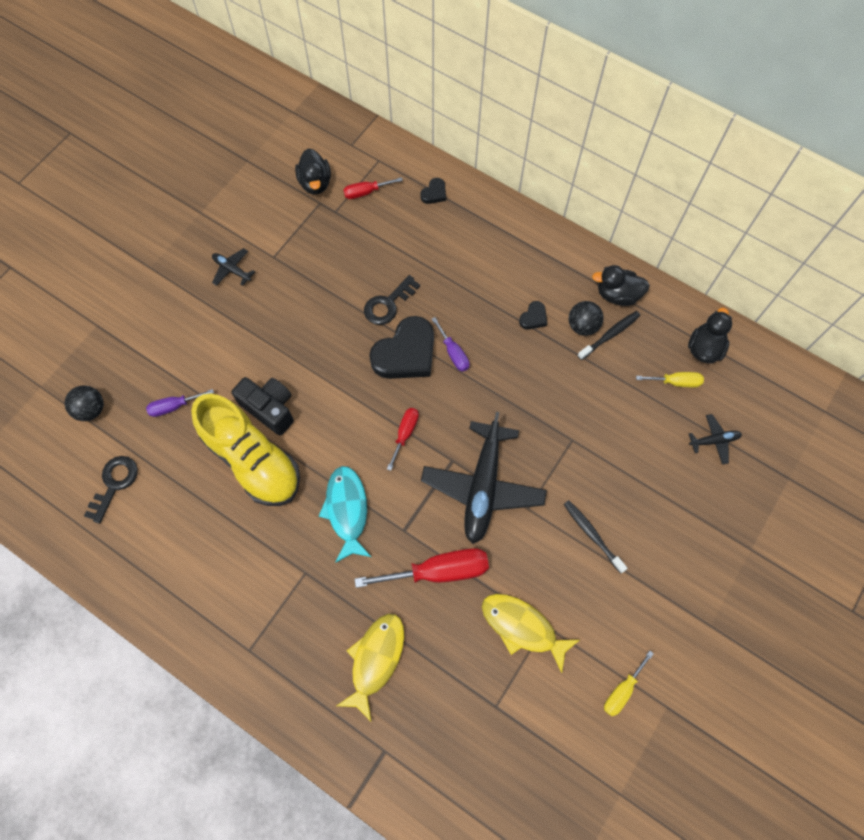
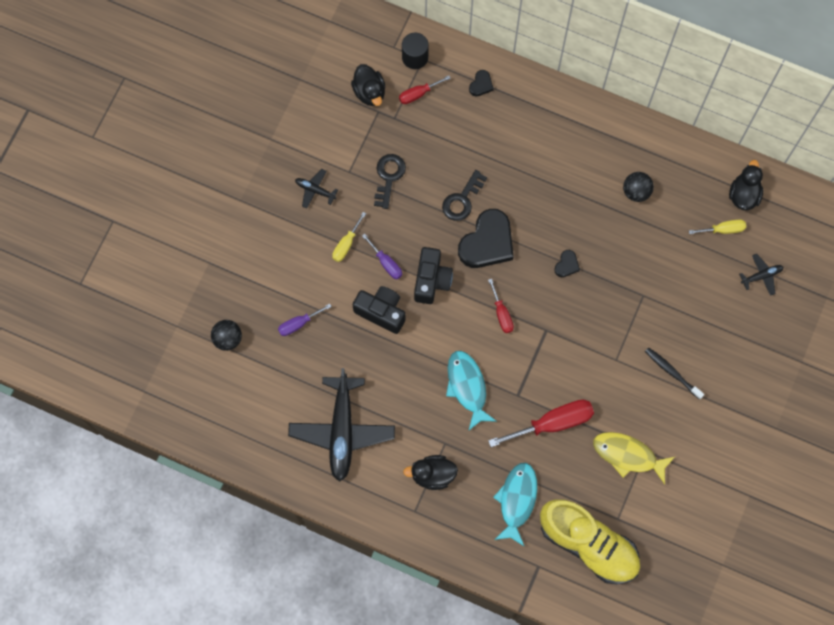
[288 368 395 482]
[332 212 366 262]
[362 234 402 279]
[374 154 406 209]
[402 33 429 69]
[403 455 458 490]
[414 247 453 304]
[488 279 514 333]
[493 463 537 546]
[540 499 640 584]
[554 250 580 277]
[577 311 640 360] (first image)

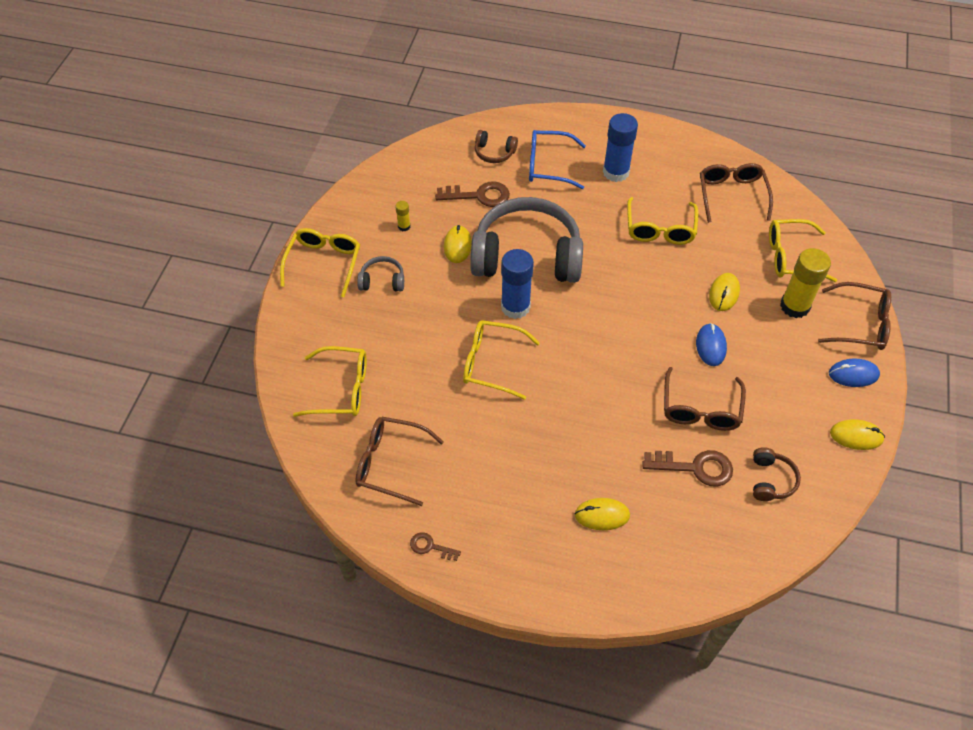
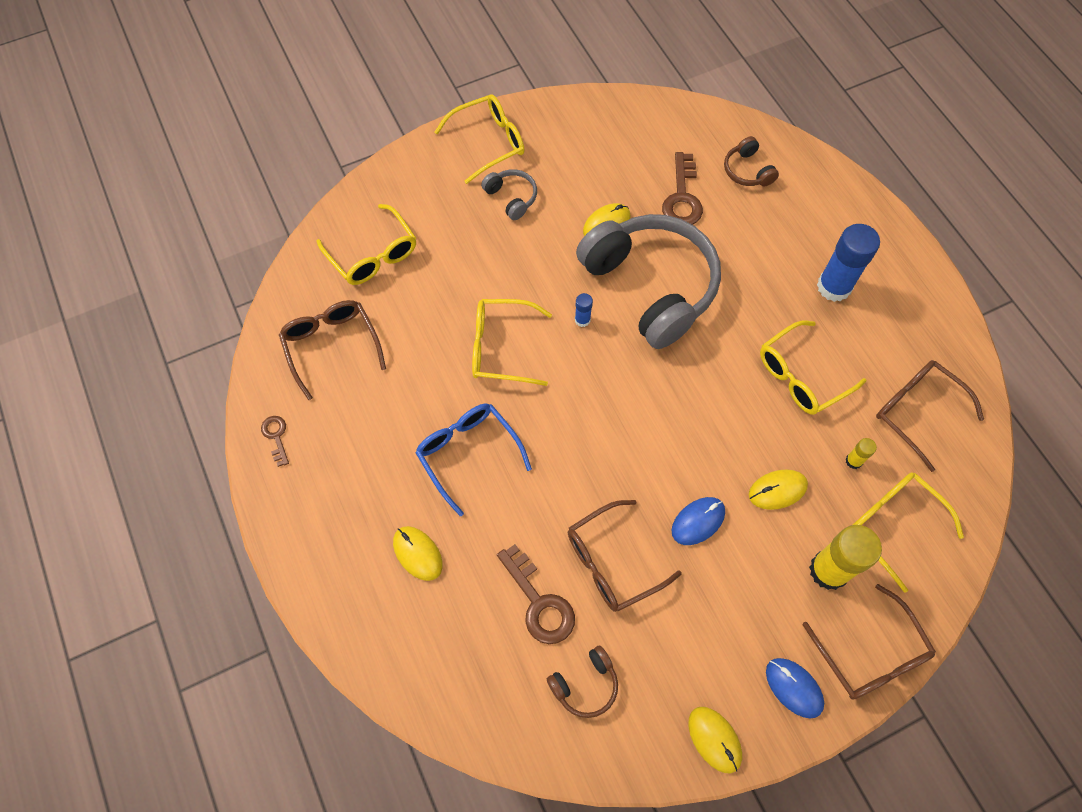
[415 403 532 516]
[472 299 552 386]
[575 293 593 327]
[662 152 703 225]
[846 438 877 469]
[876 360 984 472]

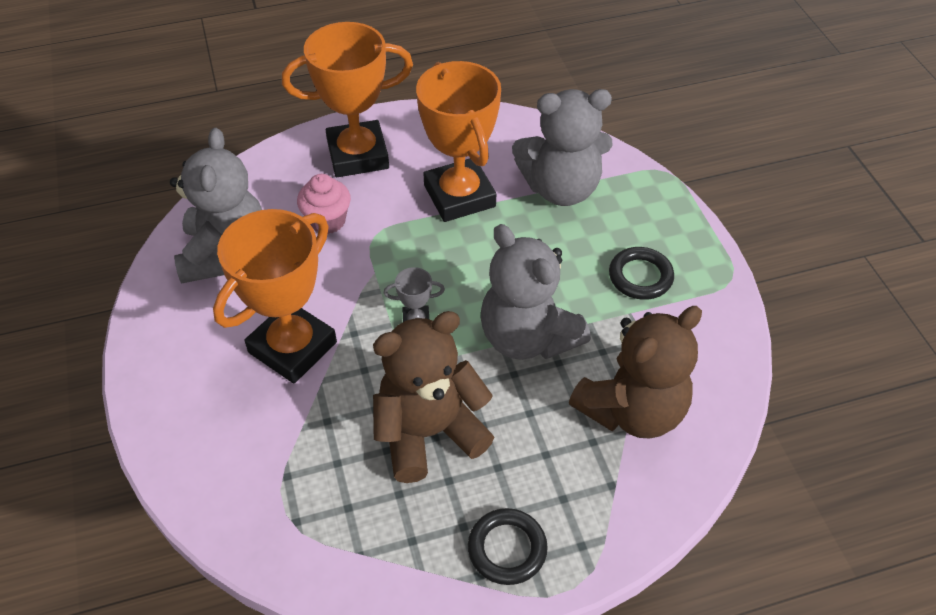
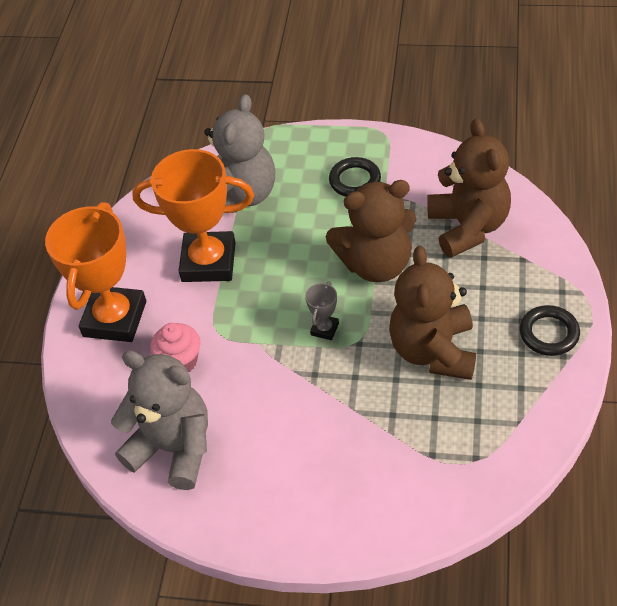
[326 180 416 282]
[213 209 337 383] (first image)

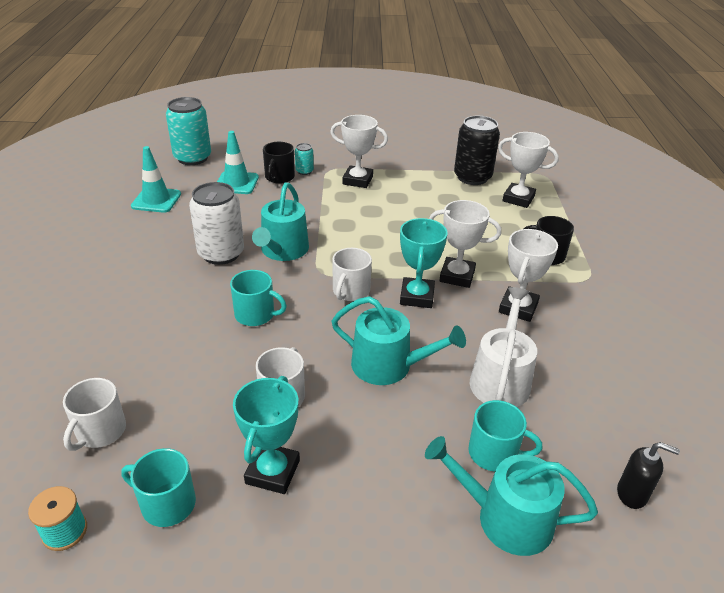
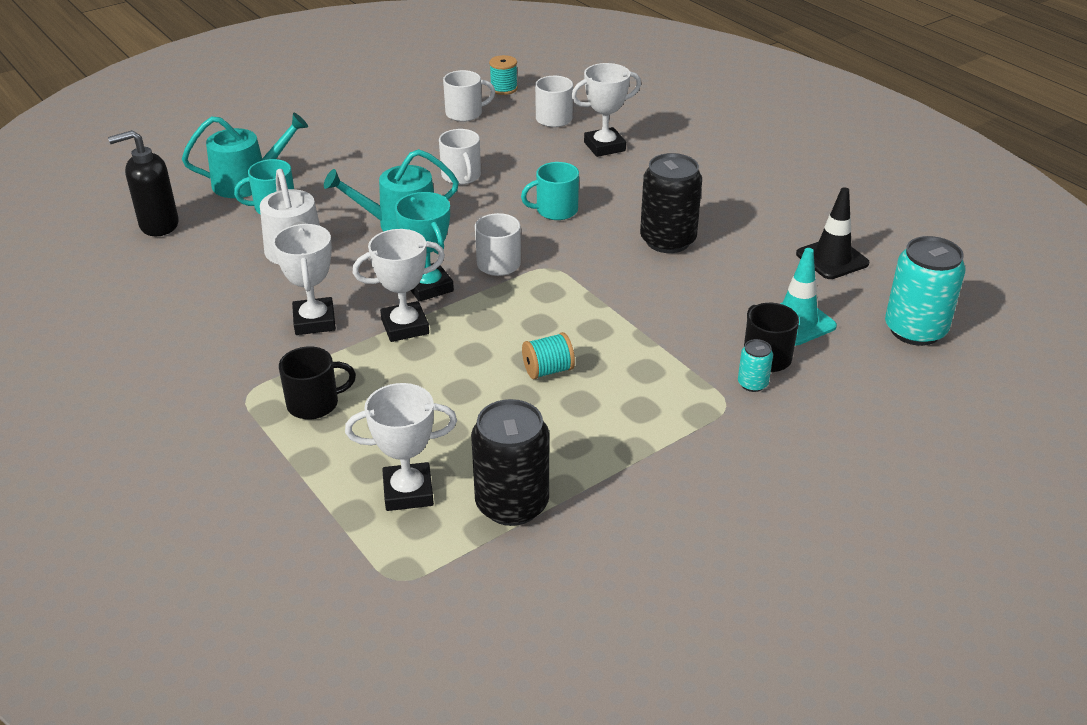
[108 130 179 236]
[443 70 495 122]
[522 332 575 379]
[571 63 641 157]
[640 153 702 253]
[796 187 869 279]
[233 376 300 494] (first image)
[252 182 309 261] (first image)

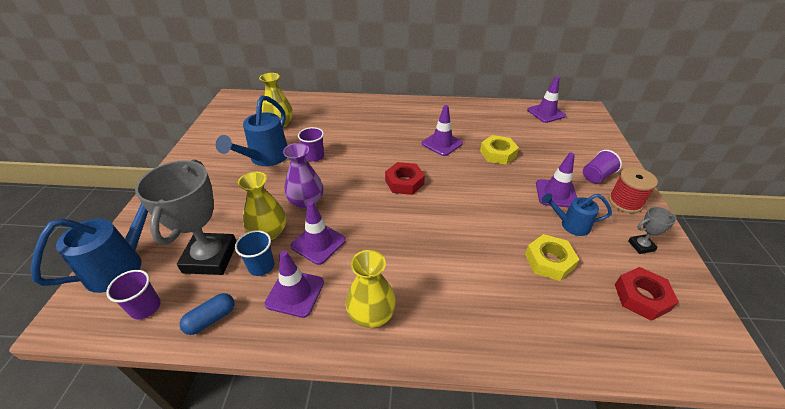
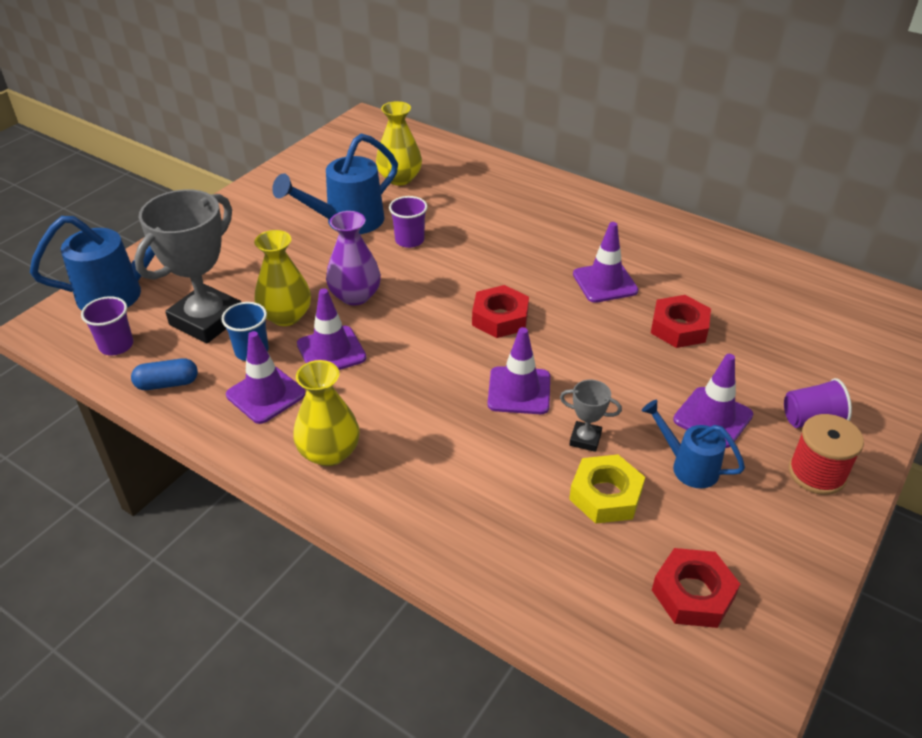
[488 327 550 414]
[560 380 622 452]
[651 295 711 348]

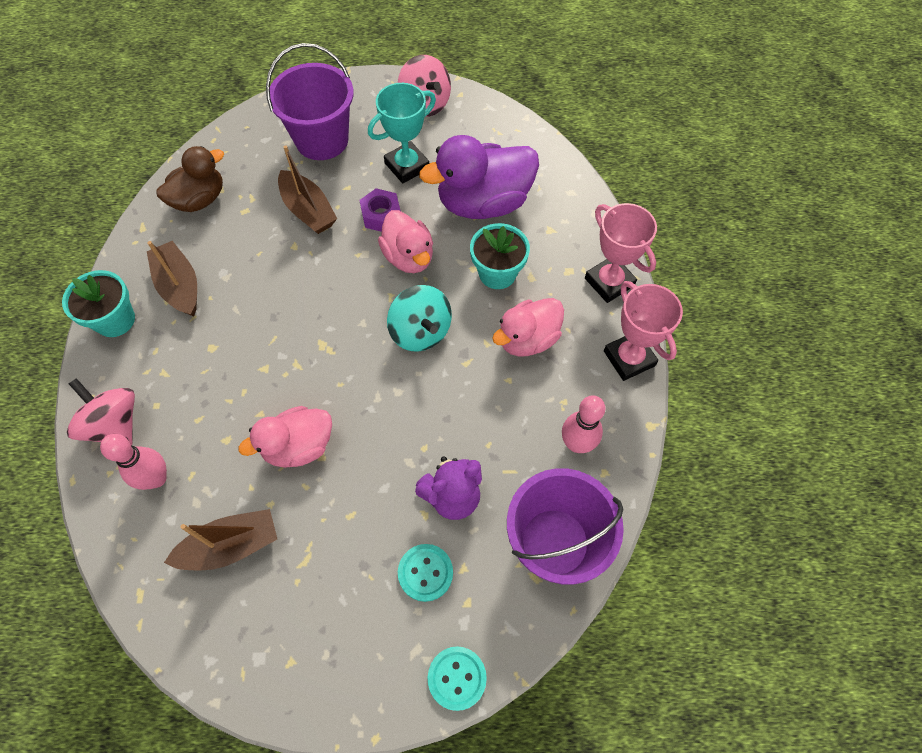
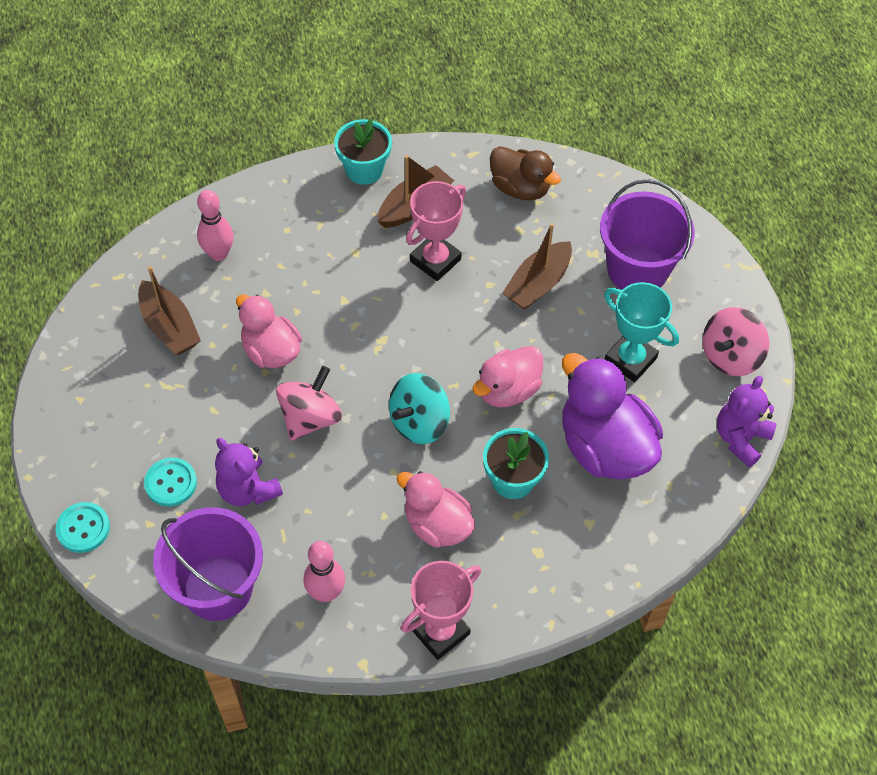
[276 366 342 441]
[406 181 466 281]
[717 376 777 467]
[359 188 401 232] (first image)

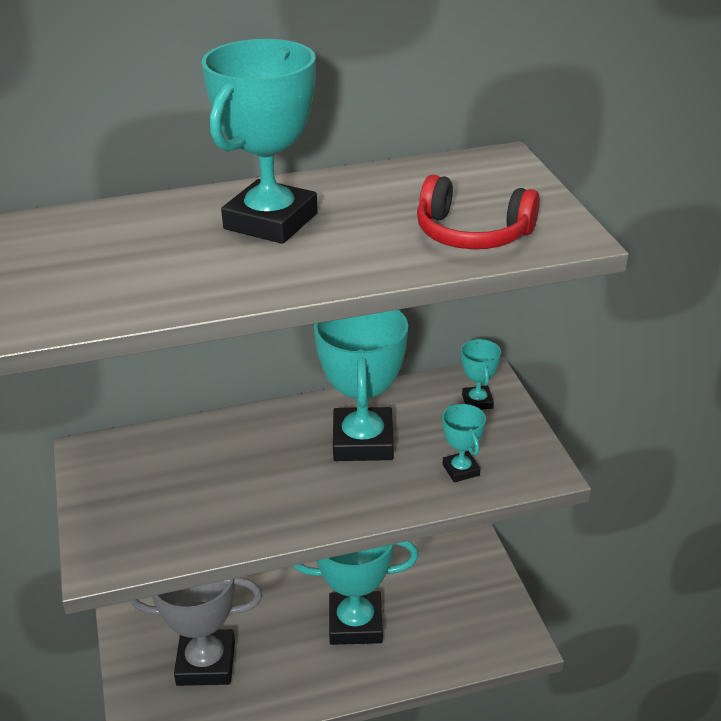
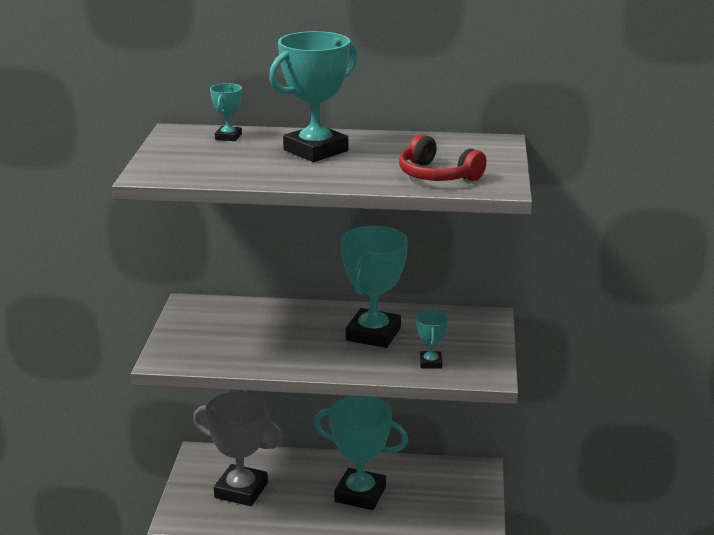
[210 83 242 141]

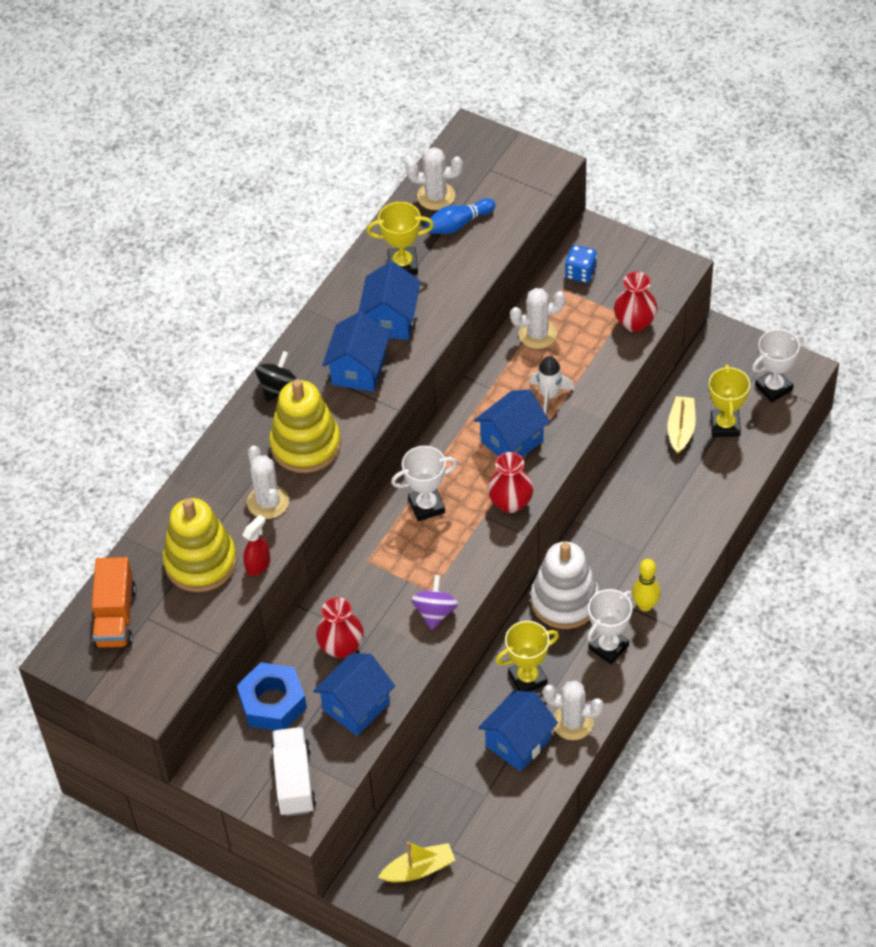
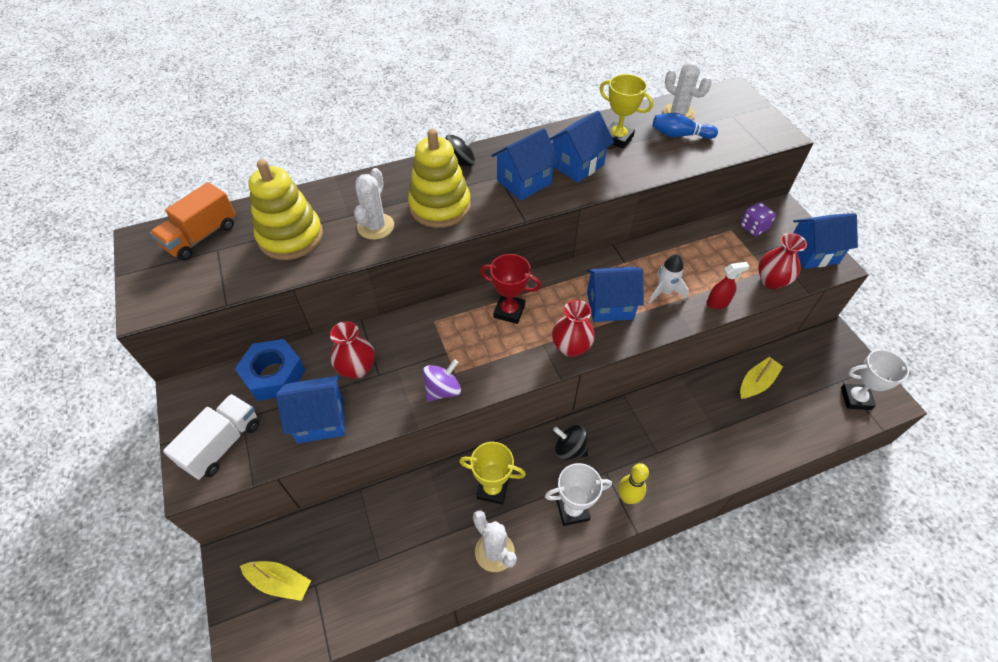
[480 254 541 324]
[553 424 588 460]
[706 262 749 309]
[740 203 776 236]
[793 213 858 269]
[510 288 566 349] (first image)
[709 364 750 437] (first image)

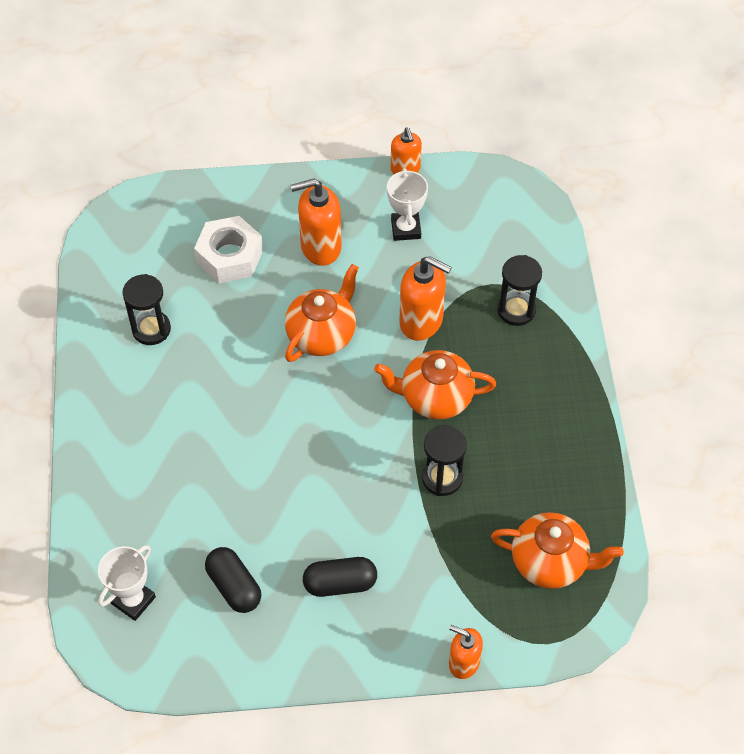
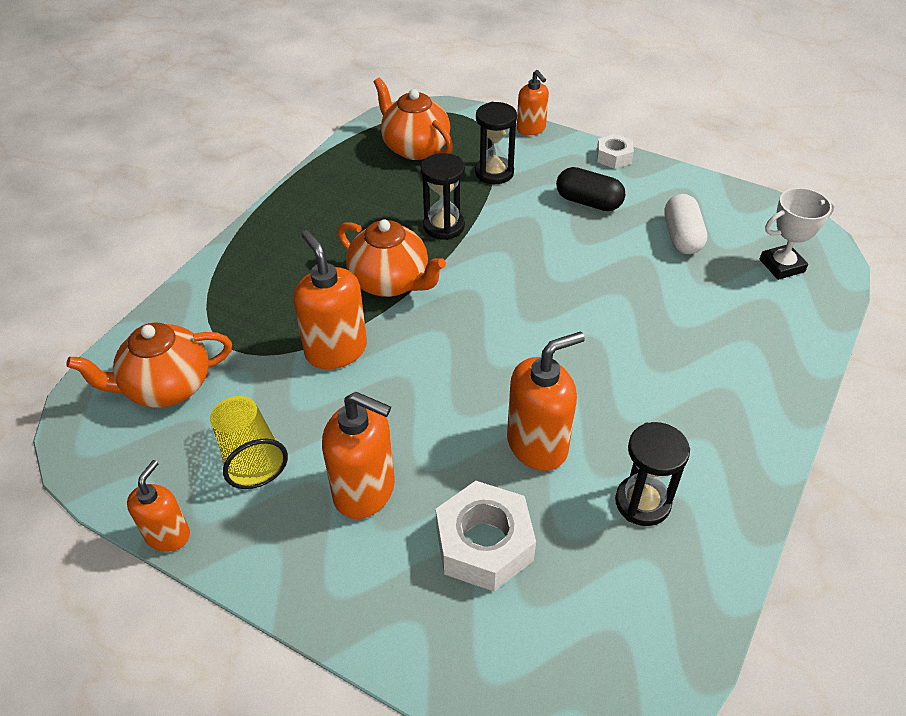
[66 322 232 408]
[210 396 288 489]
[475 102 517 184]
[507 331 585 471]
[597 134 634 169]
[665 194 707 254]

